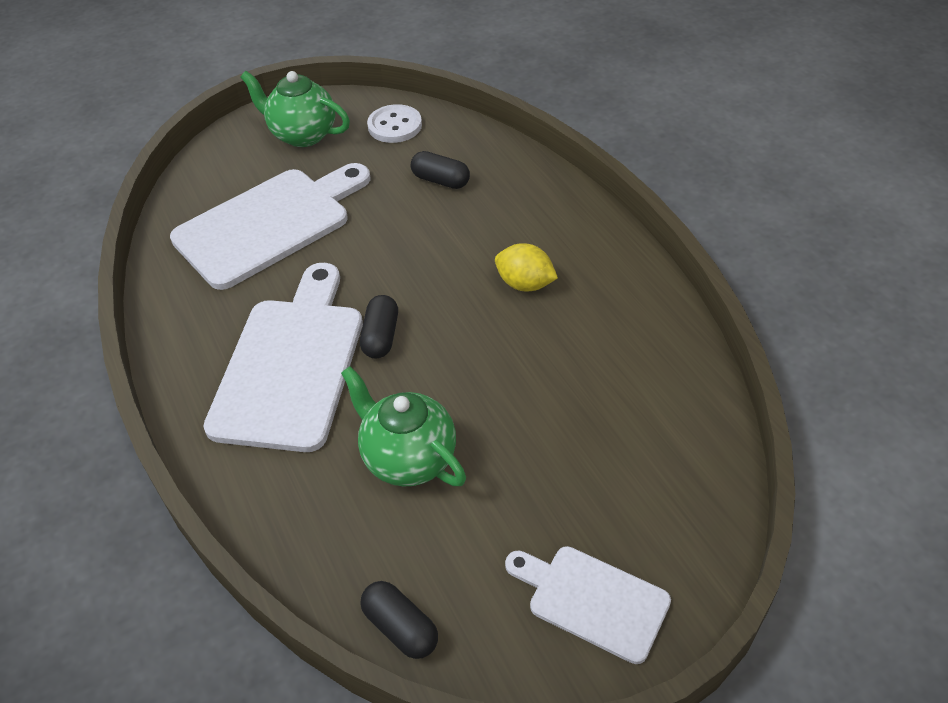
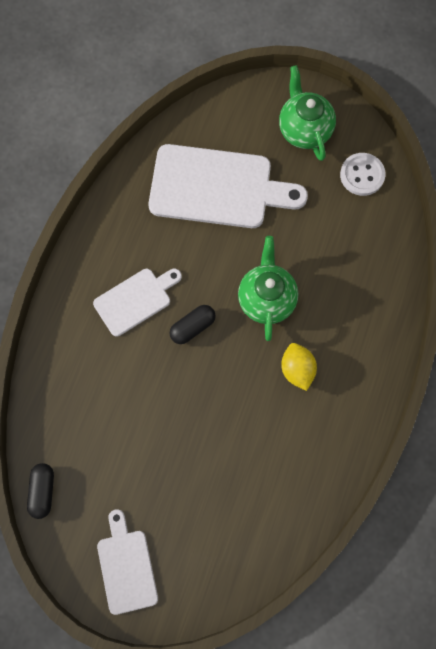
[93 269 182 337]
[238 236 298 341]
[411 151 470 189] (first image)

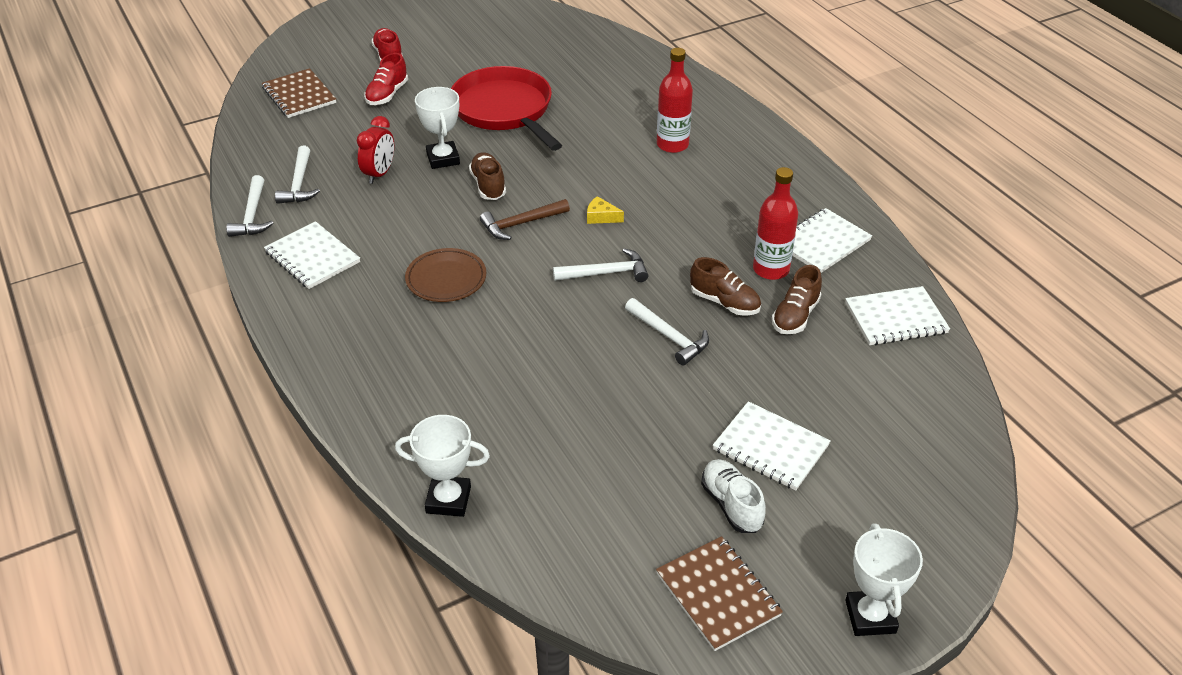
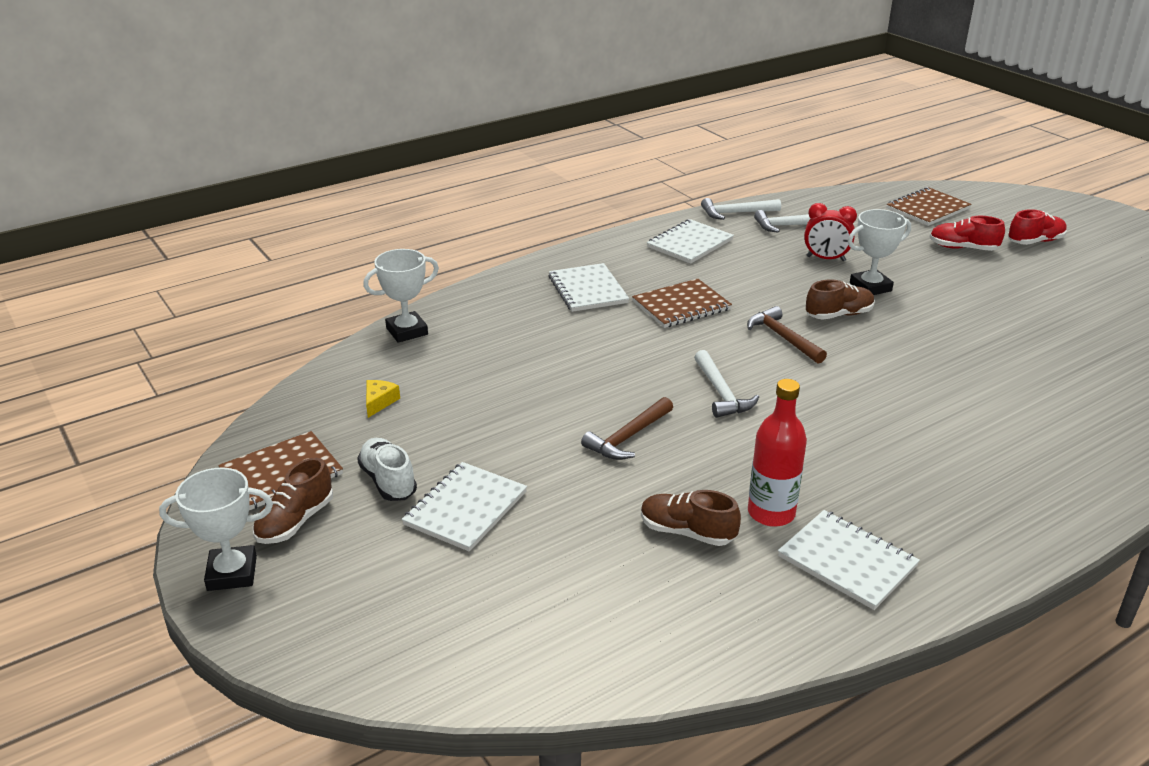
[253 458 333 544]
[357 438 417 501]
[363 249 439 343]
[366 380 400 418]
[549 263 629 312]
[581 397 673 460]
[632 279 732 328]
[451 66 562 151] (first image)
[657 48 693 153] (first image)

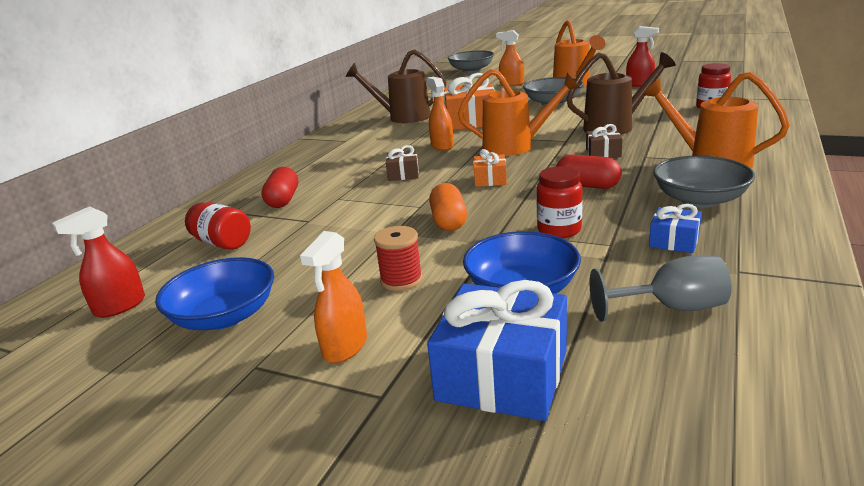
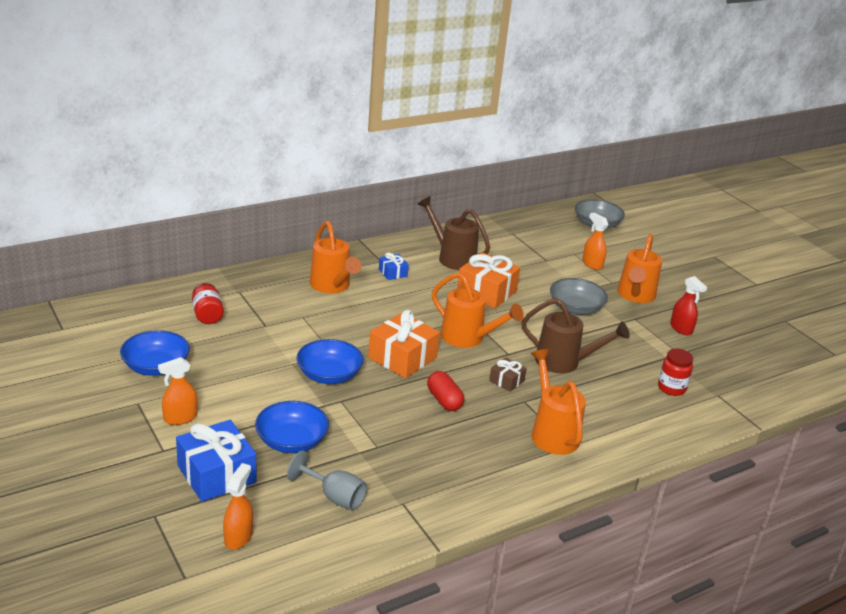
[223 463 253 550]
[297 339 364 384]
[310 221 361 293]
[368 310 440 378]
[379 252 409 280]
[52 206 145 318] (first image)
[261 167 298 208] (first image)
[374 226 422 291] (first image)
[386 145 419 181] (first image)
[537 166 583 238] (first image)
[653 156 755 208] (first image)

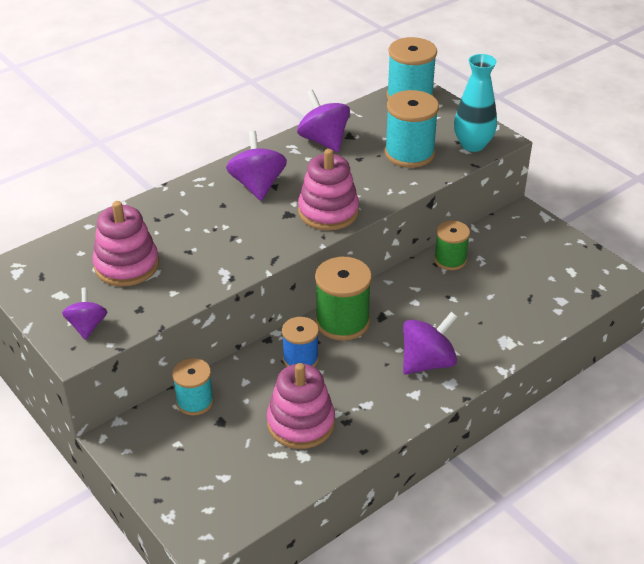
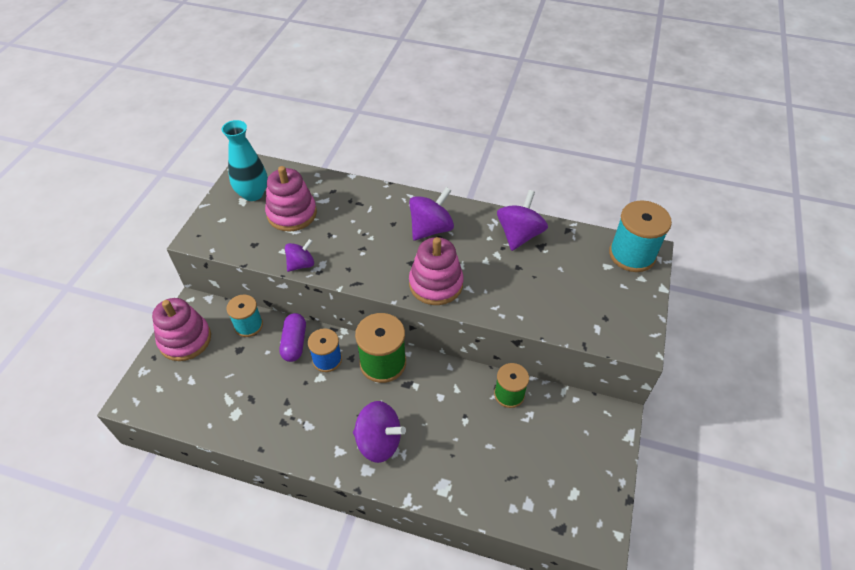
[152 298 211 361]
[222 120 268 201]
[280 313 306 362]
[285 239 314 272]
[385 90 439 168] (first image)

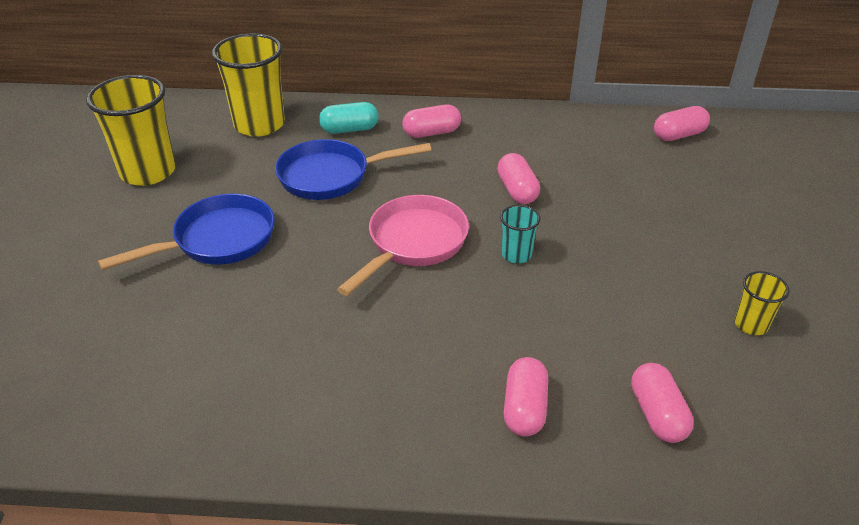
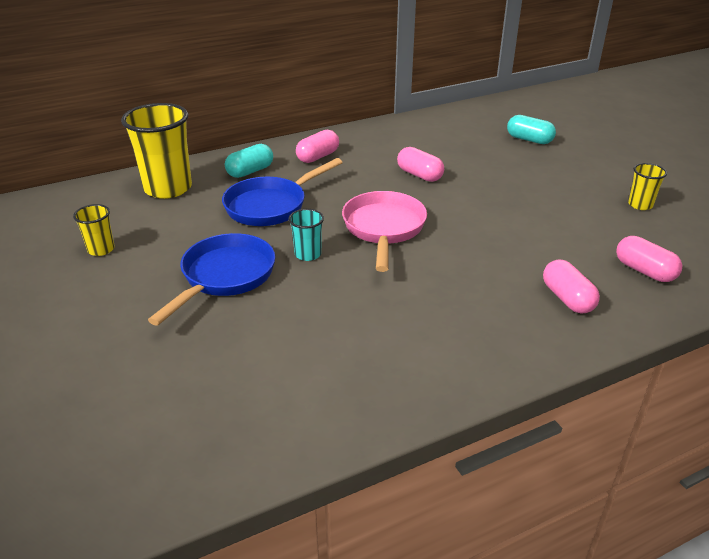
[73 204 115 256]
[289 209 324 261]
[507 115 556 144]
[654 106 710 141] (first image)

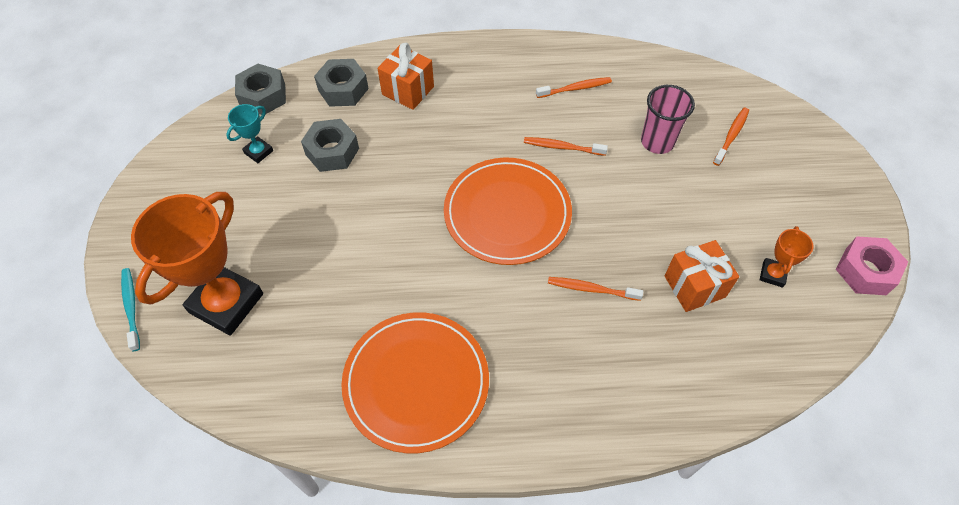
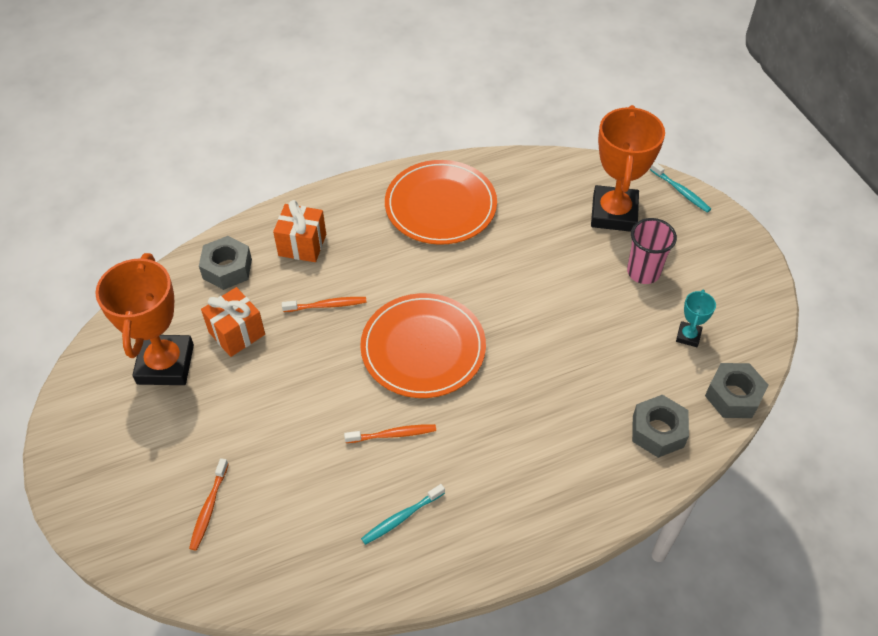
[95 253 194 385]
[199 236 252 290]
[273 200 326 262]
[361 484 445 545]
[627 218 677 284]
[836 236 908 295] (first image)

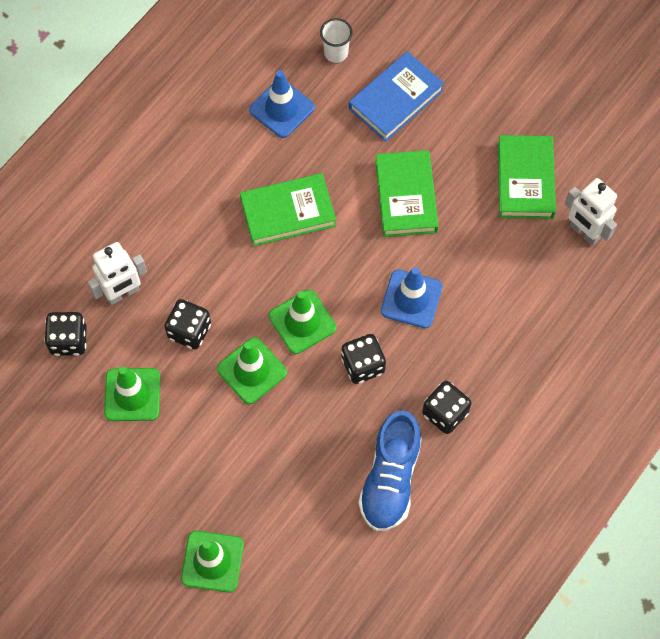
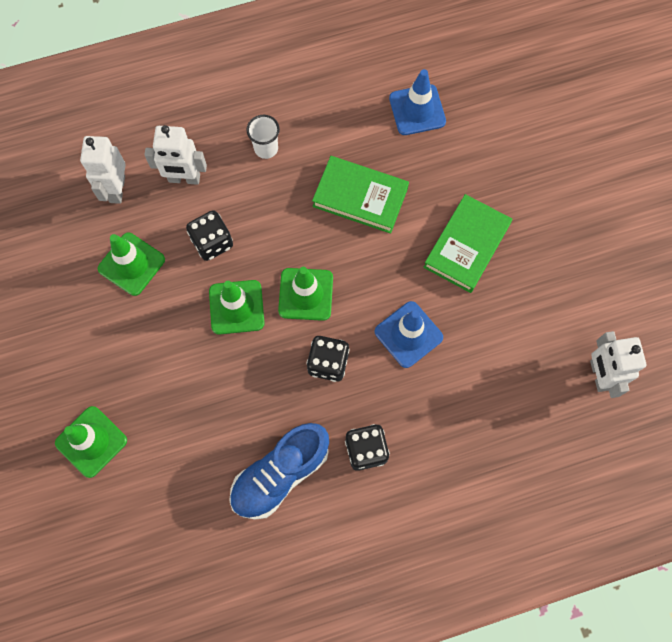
[80 136 126 204]
[246 115 280 159]
[349 51 445 142] (first image)
[498 135 556 219] (first image)

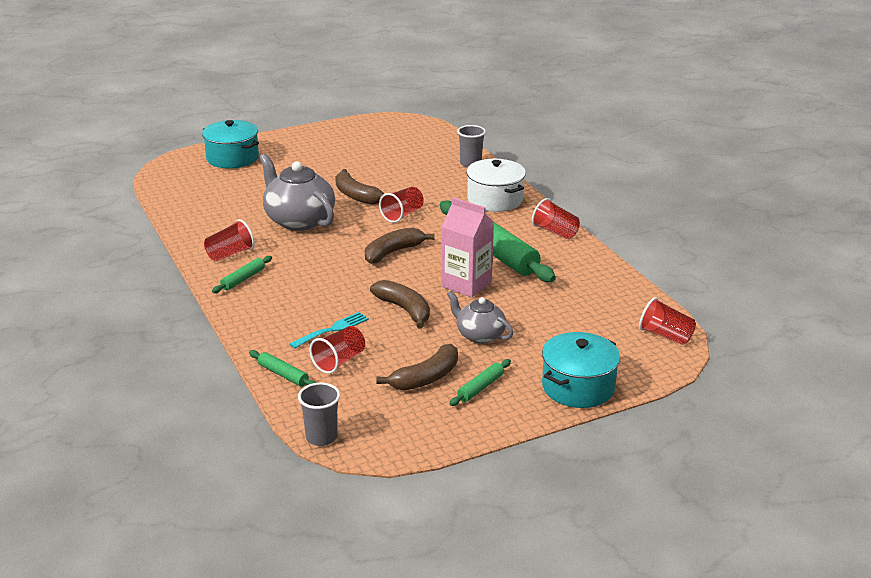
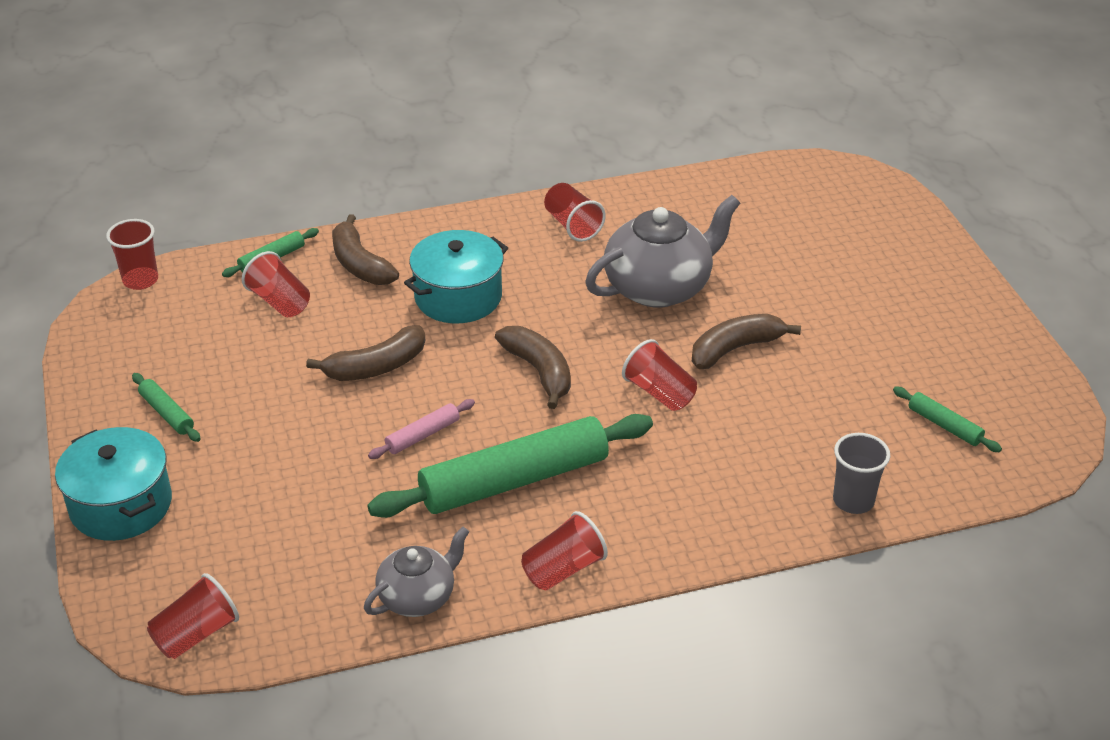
[106 219 158 290]
[332 214 399 285]
[364 526 469 617]
[368 399 475 459]
[404 230 508 323]
[893 387 1002 452]
[290 312 369 349] (first image)
[466 159 526 212] (first image)

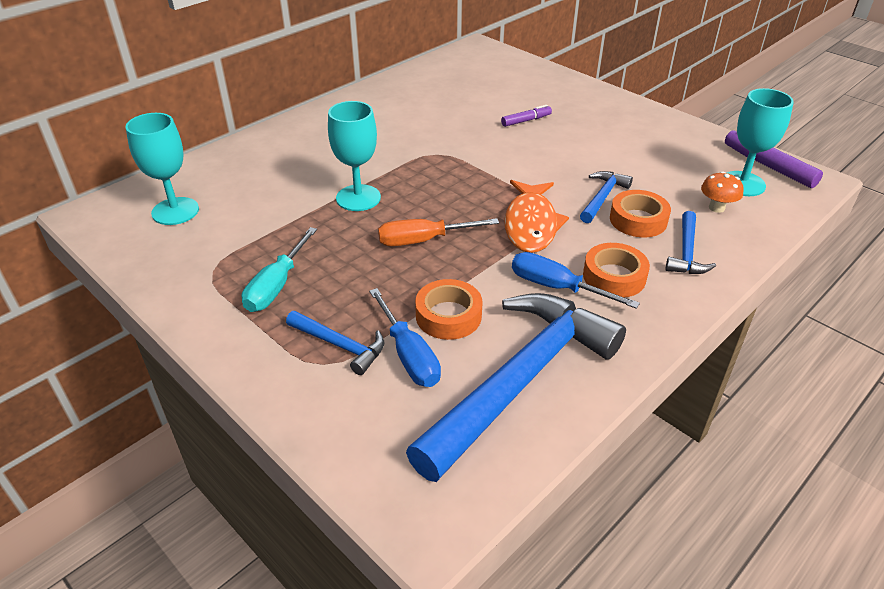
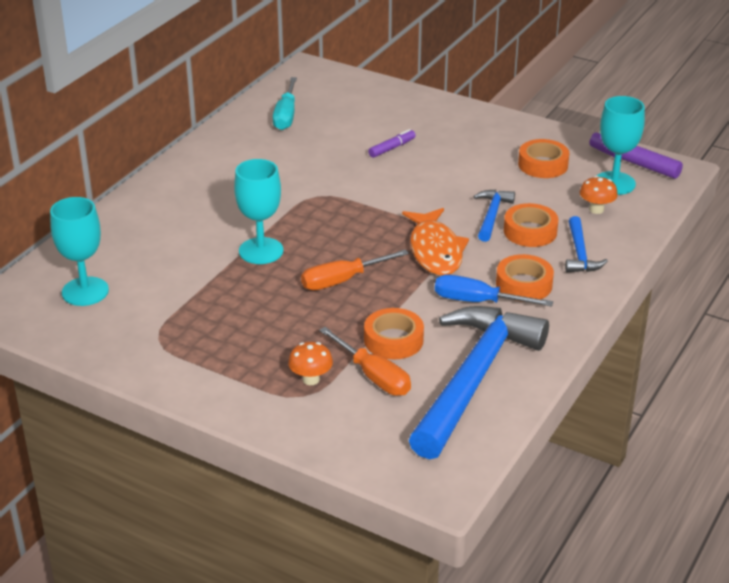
[273 77 297 130]
[288 342 333 385]
[319 327 411 396]
[518 139 569 178]

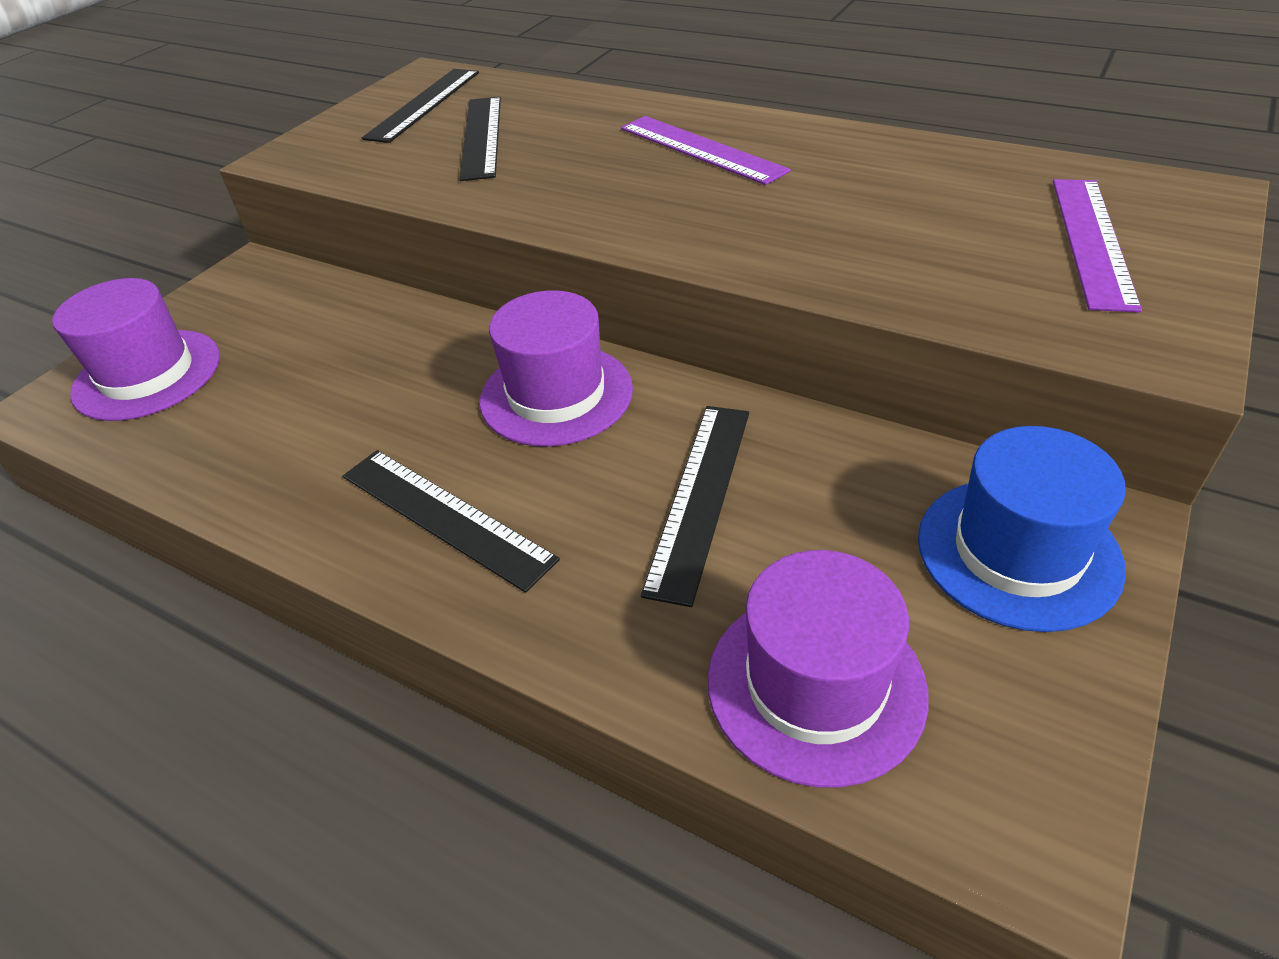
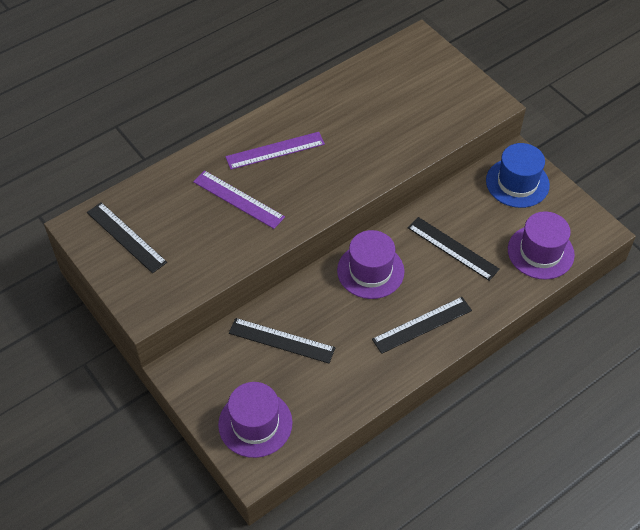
[193 170 285 229]
[229 318 335 363]

